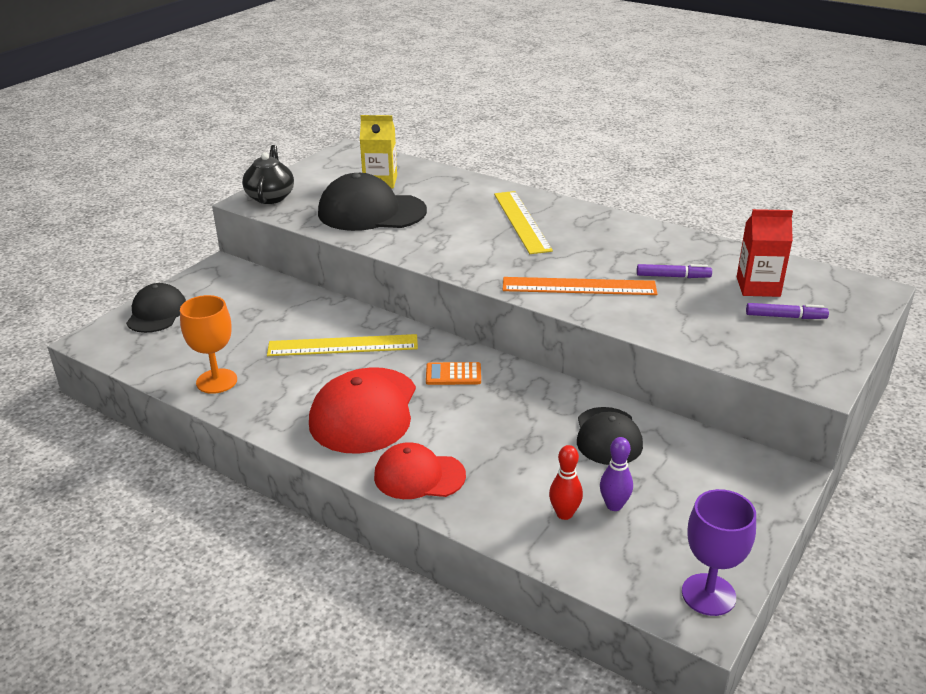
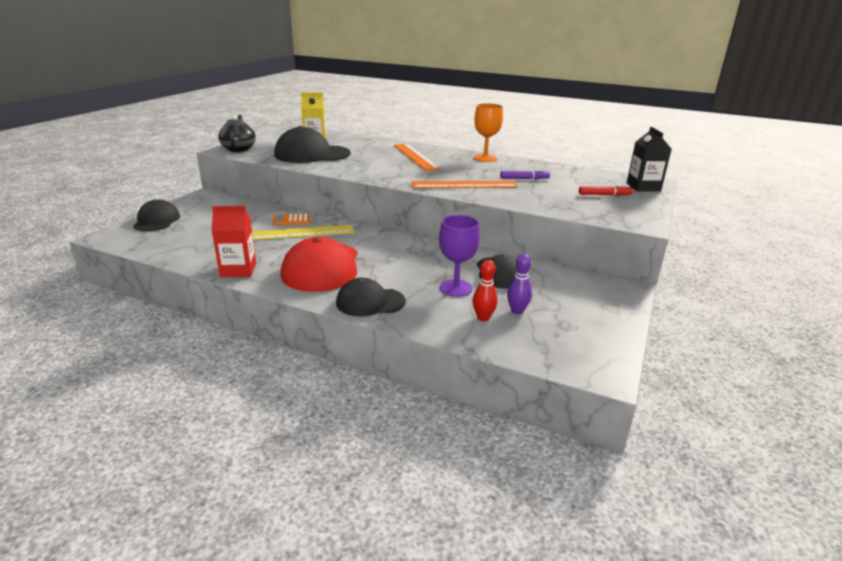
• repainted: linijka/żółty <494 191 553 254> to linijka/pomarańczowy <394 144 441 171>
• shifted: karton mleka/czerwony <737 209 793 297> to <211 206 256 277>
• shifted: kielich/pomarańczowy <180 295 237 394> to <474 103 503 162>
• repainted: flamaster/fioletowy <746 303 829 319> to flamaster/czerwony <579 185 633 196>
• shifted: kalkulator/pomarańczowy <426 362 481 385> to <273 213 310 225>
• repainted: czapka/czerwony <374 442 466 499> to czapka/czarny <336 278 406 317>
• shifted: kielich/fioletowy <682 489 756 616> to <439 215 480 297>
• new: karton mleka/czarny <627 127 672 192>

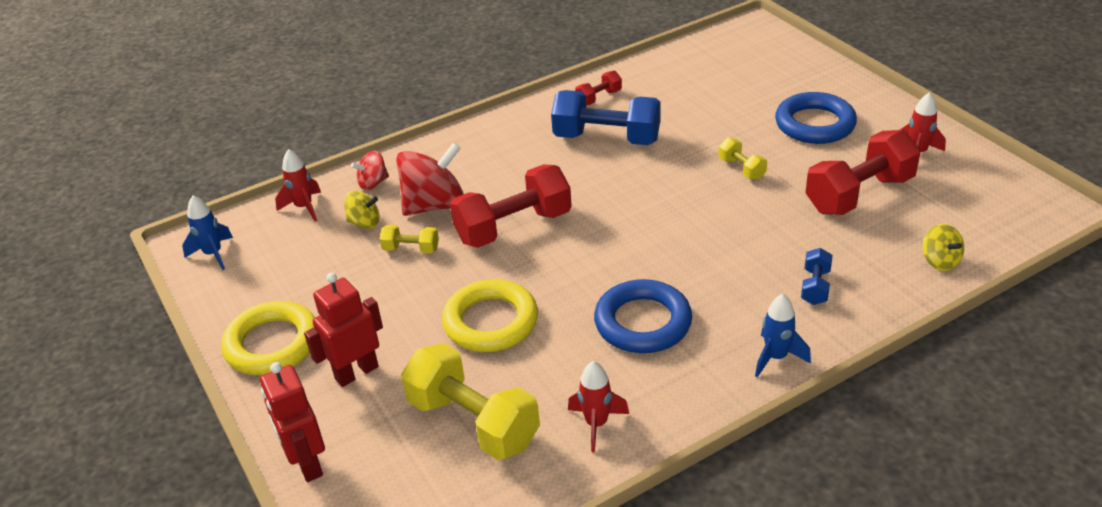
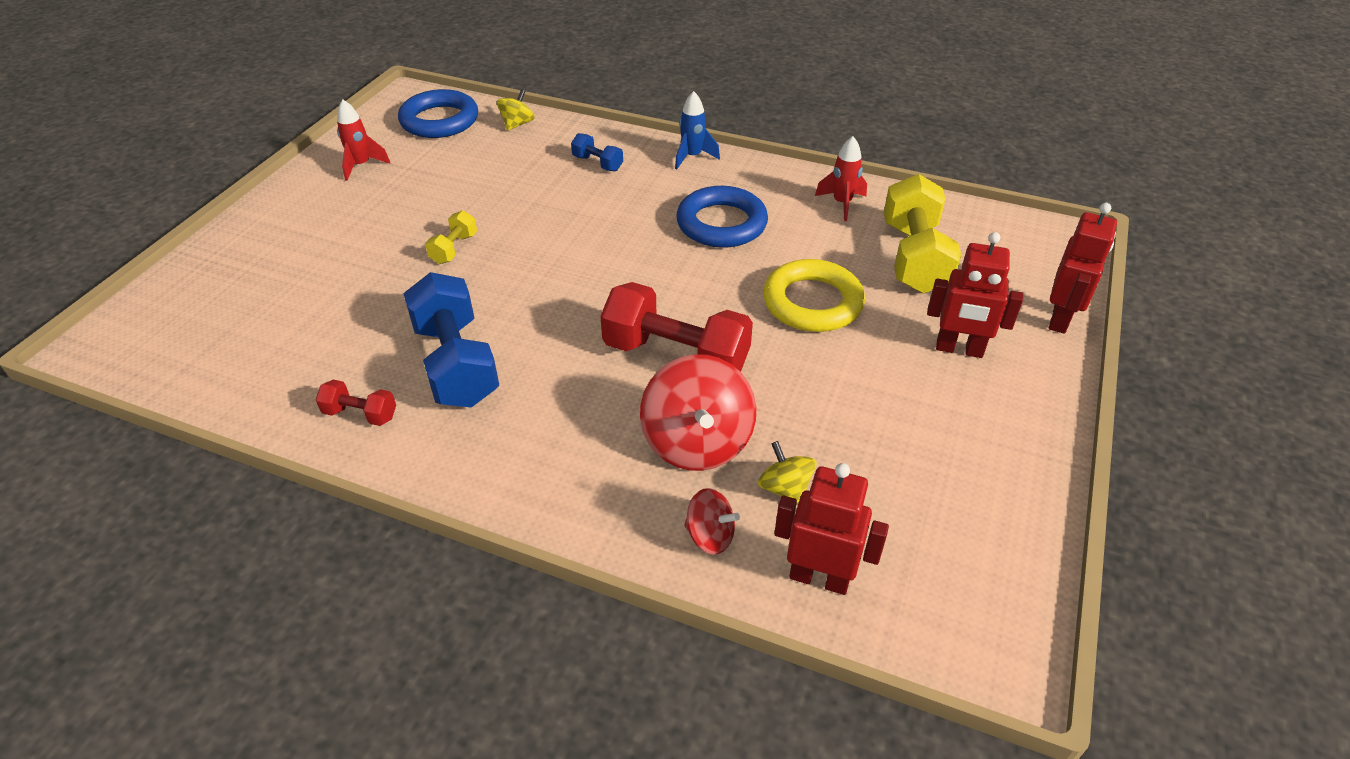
• shifted: pierścień/niebieski <775 92 857 144> to <398 89 478 138>
• gone: hantel/czerwony <805 130 921 215>
• rotated: bączek/czerwony <396 142 464 216> = <640 354 756 471> 120 degrees counterclockwise
• swapped: rakieta/czerwony <275 149 321 222> to robot/czerwony <774 463 889 595>
• gone: rakieta/niebieski <182 196 233 270>
• gone: hantel/żółty <380 225 439 253>
• rotated: hantel/niebieski <801 248 833 305> = <571 133 623 172> 60 degrees clockwise
• gone: pierścień/żółty <221 301 315 375>

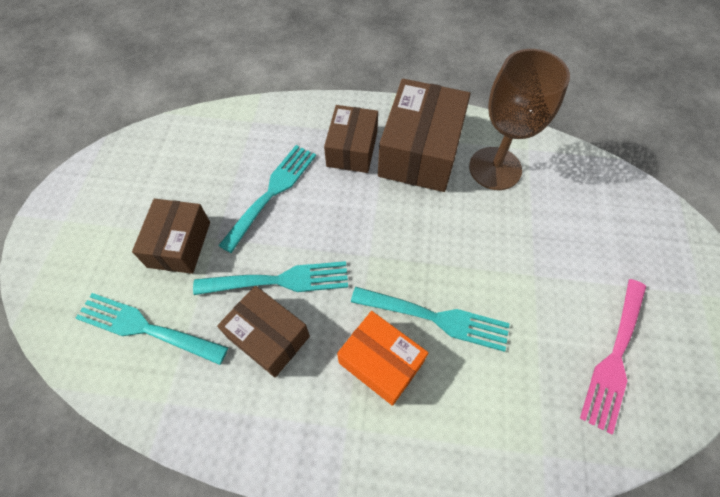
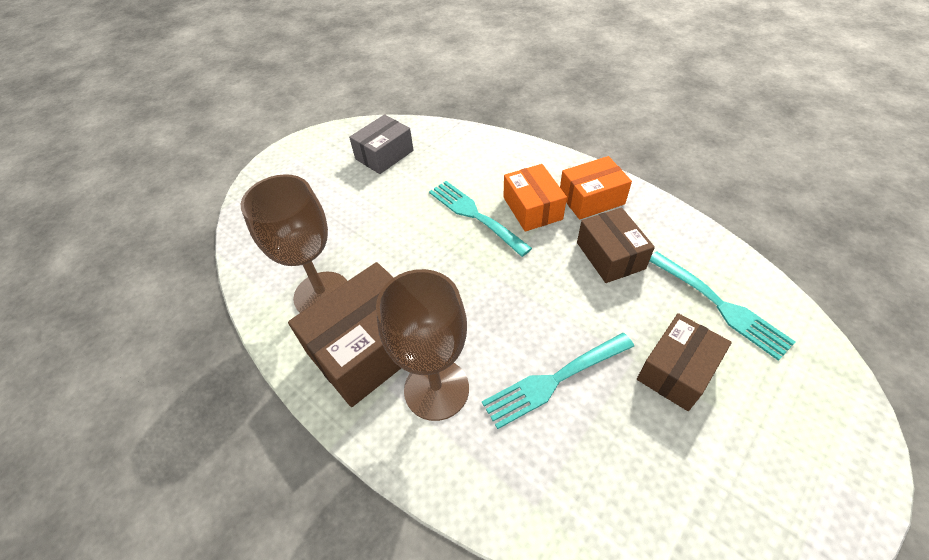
• swapped: pudełko/brązowy <324 105 378 173> to kielich/brązowy <376 269 469 421>
• gone: widelec/turkusowy <193 261 348 295>
• swapped: widelec/różowy <580 279 646 435> to pudełko/szary <349 114 414 174>
• new: pudełko/pomarańczowy <560 156 632 220>

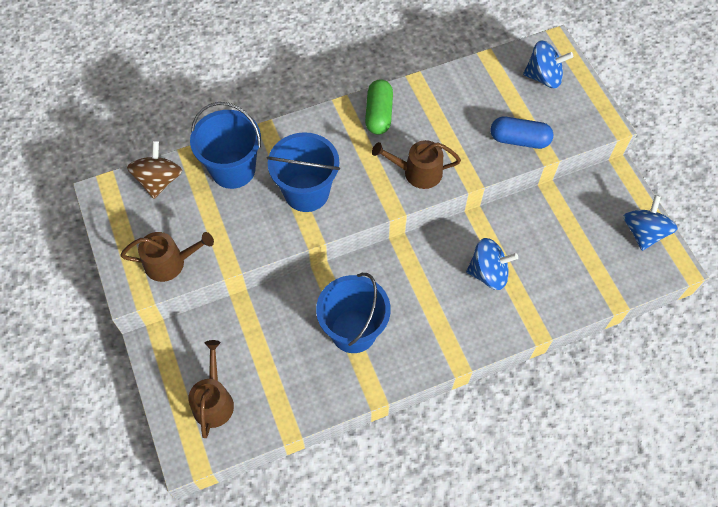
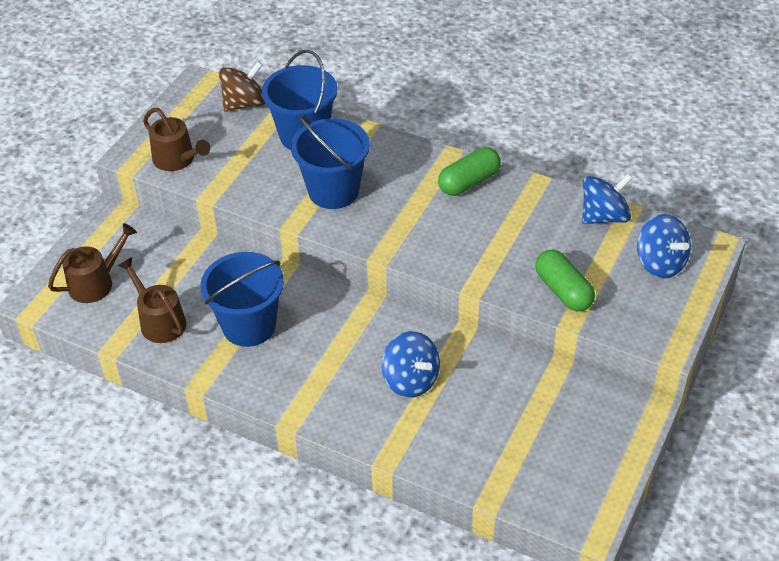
• repainted: kapsułka/niebieski <491 117 553 149> to kapsułka/zielony <535 250 595 311>
• shifted: konewka/brązowy <372 140 461 189> to <117 257 186 343>
• shifted: bączek/niebieski <624 195 678 251> to <582 174 633 224>

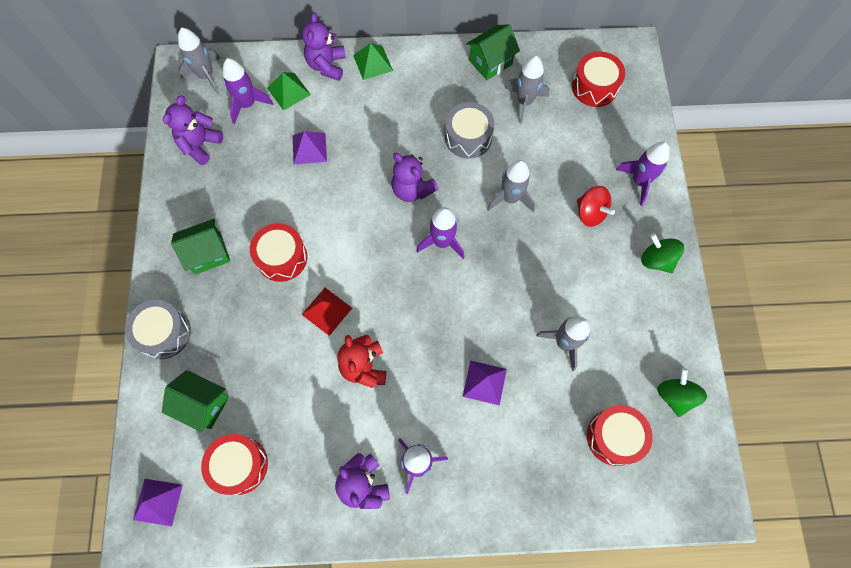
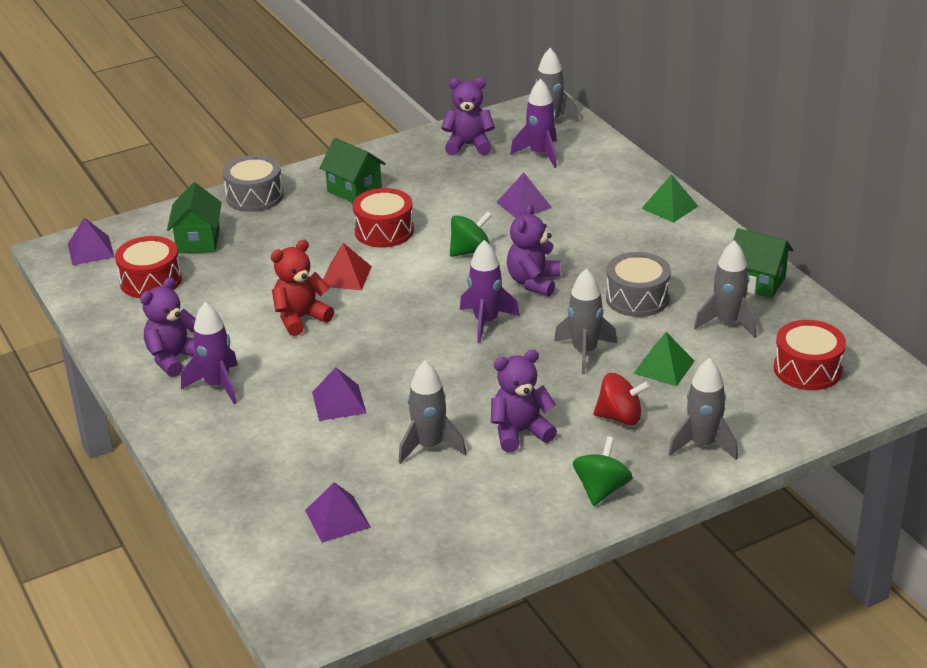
• shifted: miś/fioletowy <302 12 346 81> to <491 350 557 452>
• shifted: piramida/zielony <267 72 311 111> to <633 332 695 386>
• repainted: rakieta/fioletowy <616 142 670 206> to rakieta/szary <668 358 738 460>
• rotated: bączek/czerwony <577 186 615 227> = <594 373 650 425> 105 degrees counterclockwise
• shifted: bączek/zielony <657 368 707 417> to <450 211 492 257>
• swapped: bęben/czerwony <587 405 653 466> to piramida/fioletowy <305 482 371 543>

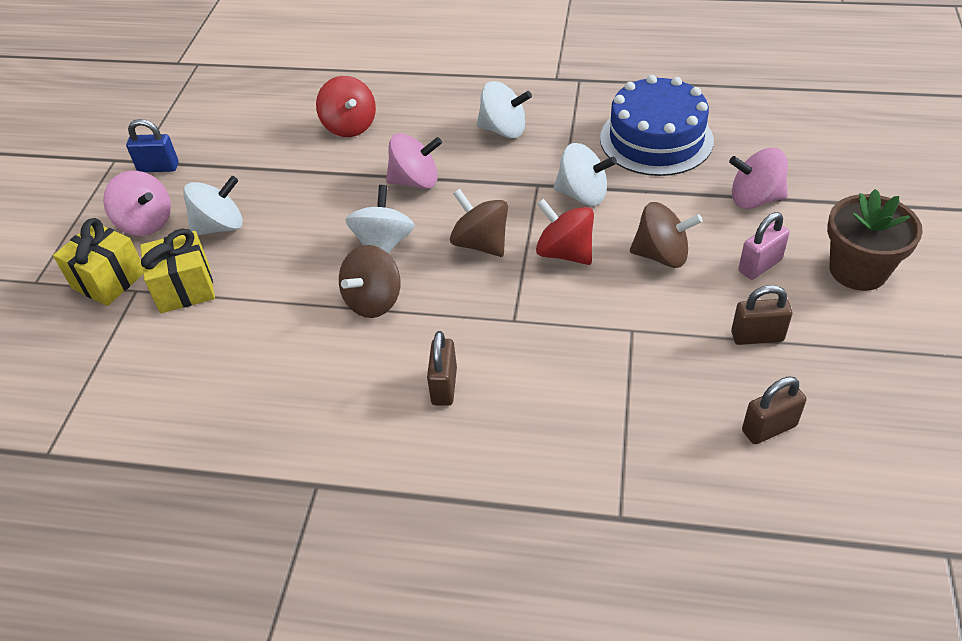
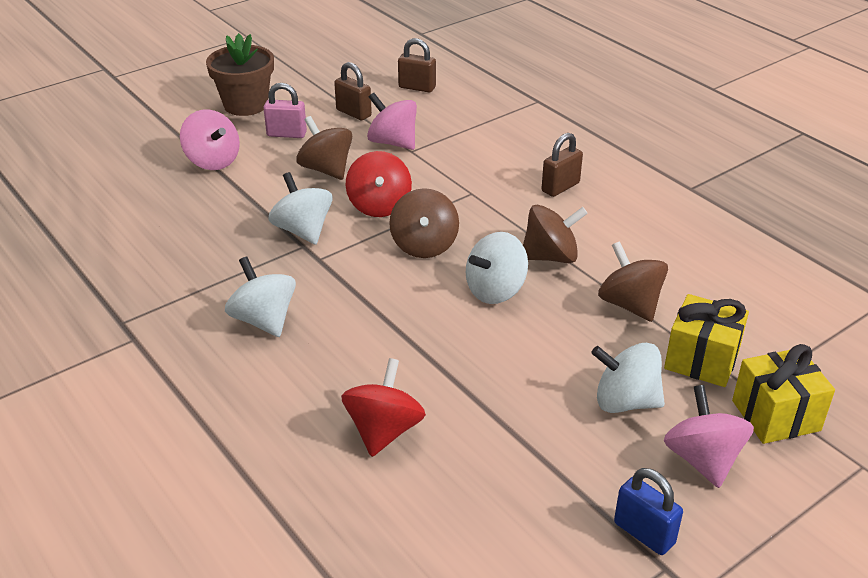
• gone: tort/niebieski <600 75 714 176>
• shifted: bączek/różowy <386 133 442 189> to <367 93 417 150>
• new: bączek/brązowy <598 241 668 322>

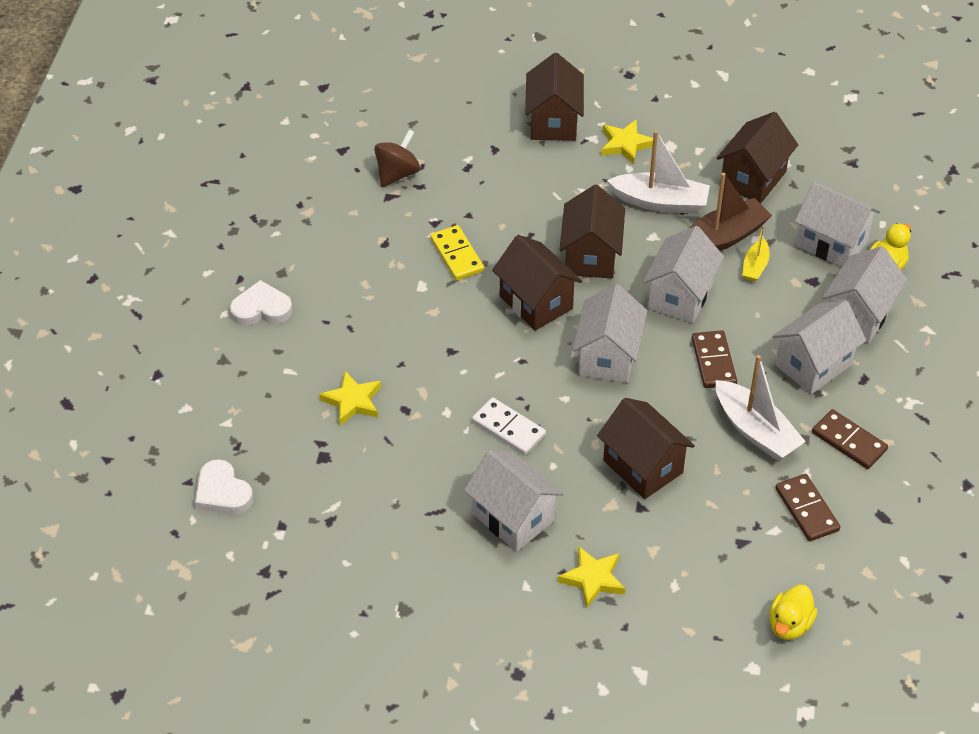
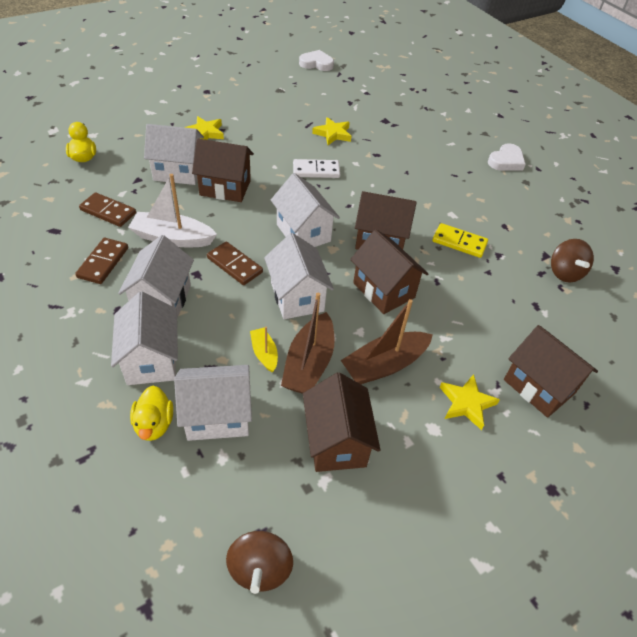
• repainted: łódka/biały <607 131 710 214> to łódka/brązowy <341 299 433 384>
• shifted: gwiazda/żółty <319 371 381 426> to <312 117 351 145>
• rotated: kostka domina/brązowy <812 409 888 469> = <75 238 128 284> 75 degrees counterclockwise
• shifted: domek/biały <464 450 564 551> to <144 124 204 185>
• shifted: serce/biały <195 459 253 514> to <299 50 334 71>
• new: bączek/brązowy <226 531 293 594>

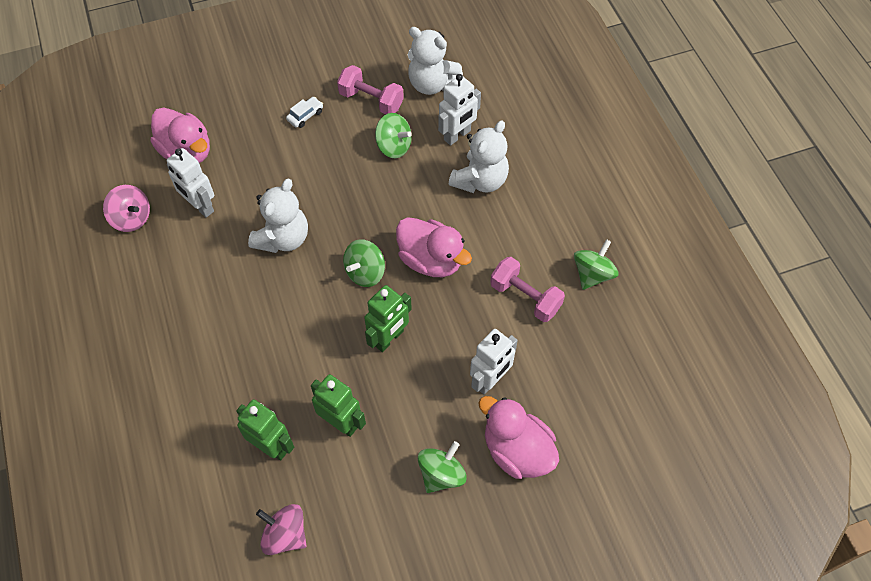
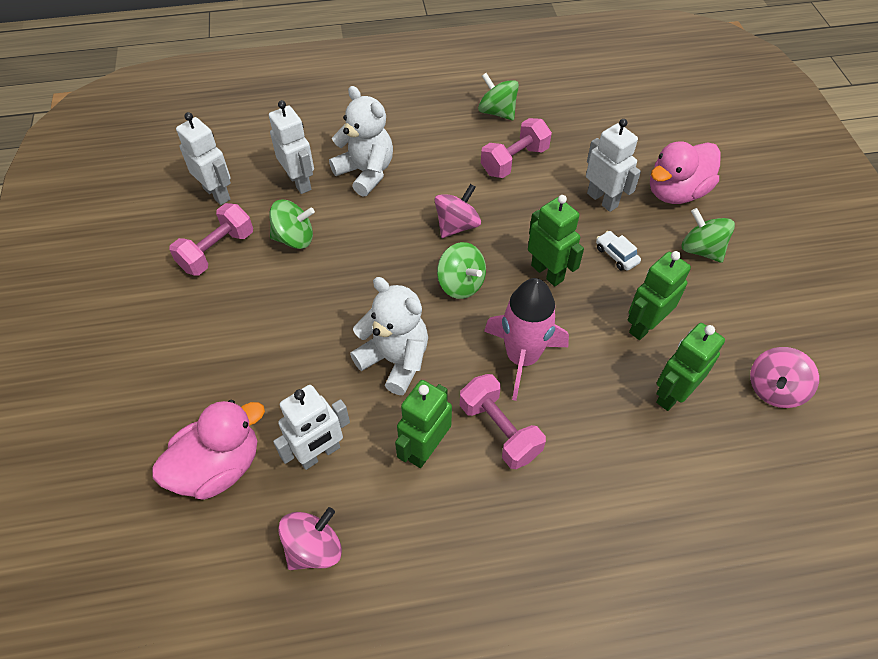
• swapped: miś/biały <408 27 463 95> to robot/biały <176 112 231 205>
• shifted: samochód/biały <286 97 323 128> to <596 231 641 271>
• rotated: bączek/zielony <375 113 412 158> = <269 200 315 249> 45 degrees clockwise
• swapped: kaczka/różowy <396 217 472 277> to bączek/różowy <435 184 481 238>
• new: rakieta/różowy <484 278 569 401>
• new: hantel/różowy <460 374 546 469>
• new: robot/zielony <395 380 452 468>

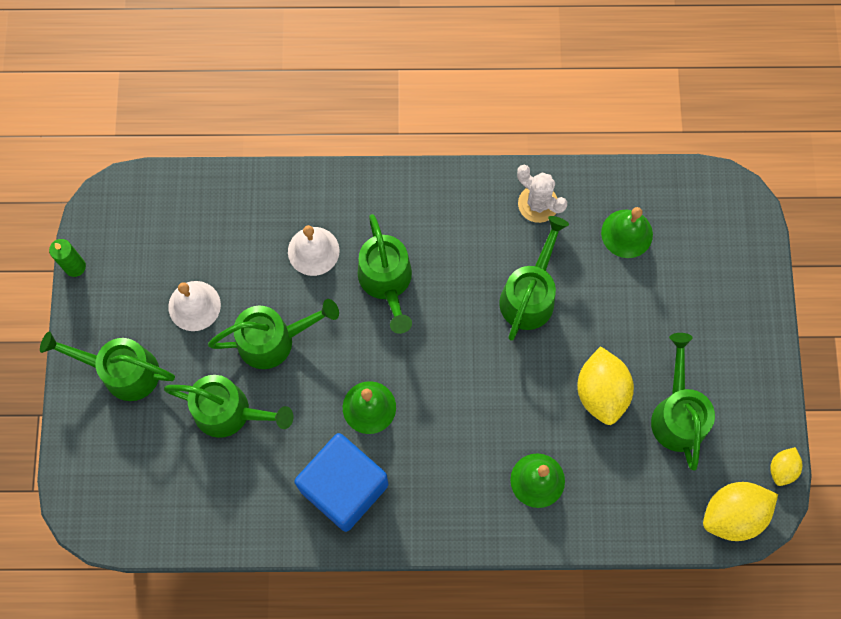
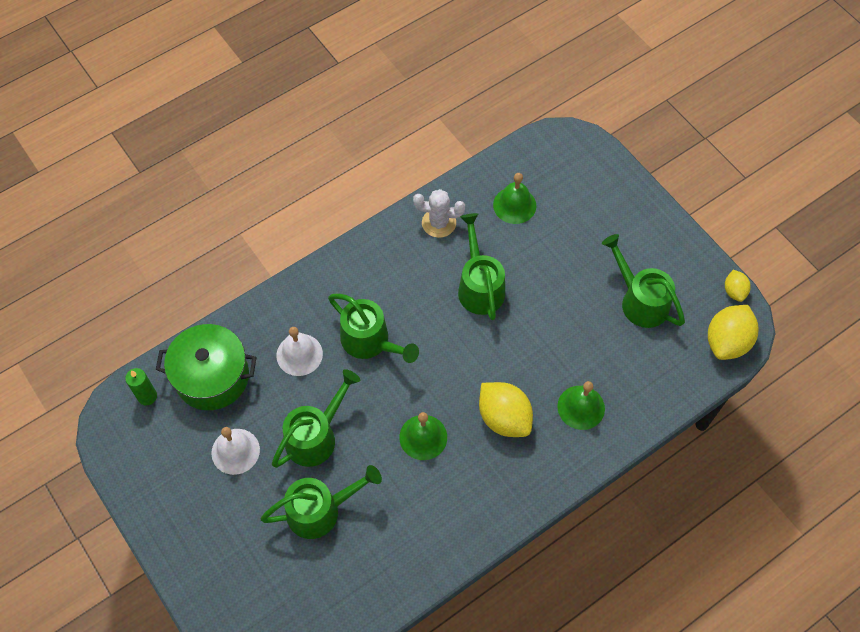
• shifted: świeca/zielony <49 239 86 277> to <125 368 157 405>
• gone: konewka/zielony <40 331 175 401>
• shifted: cytryna/żółty <577 346 634 425> to <479 382 533 437>
• gone: sześcian/niebieski <294 433 388 532>
• new: garnek/zielony <156 324 256 410>

